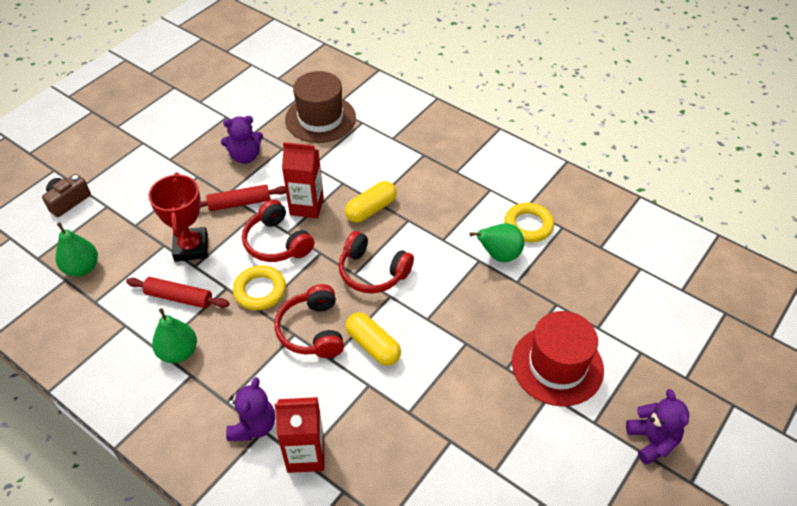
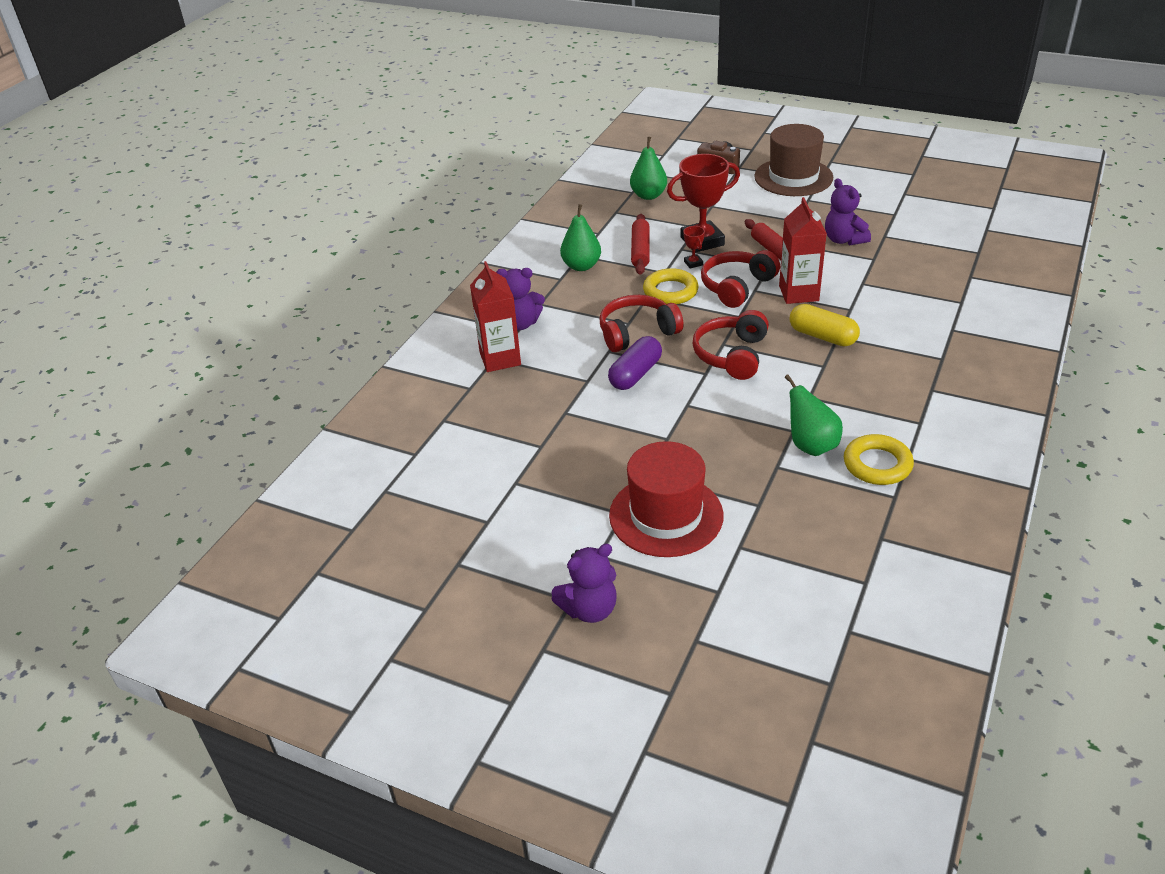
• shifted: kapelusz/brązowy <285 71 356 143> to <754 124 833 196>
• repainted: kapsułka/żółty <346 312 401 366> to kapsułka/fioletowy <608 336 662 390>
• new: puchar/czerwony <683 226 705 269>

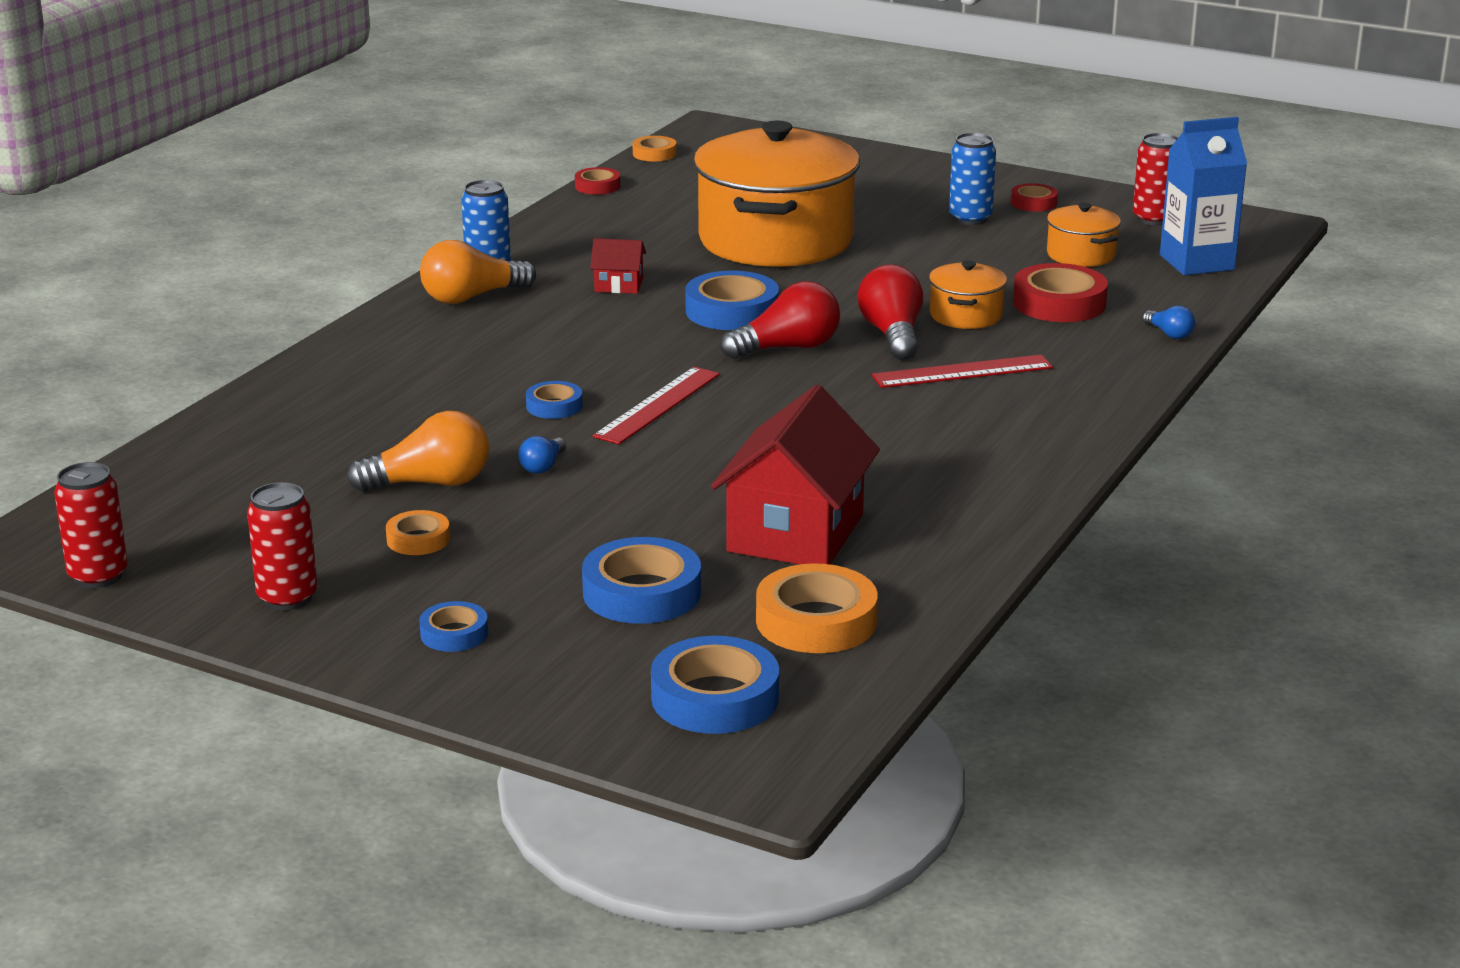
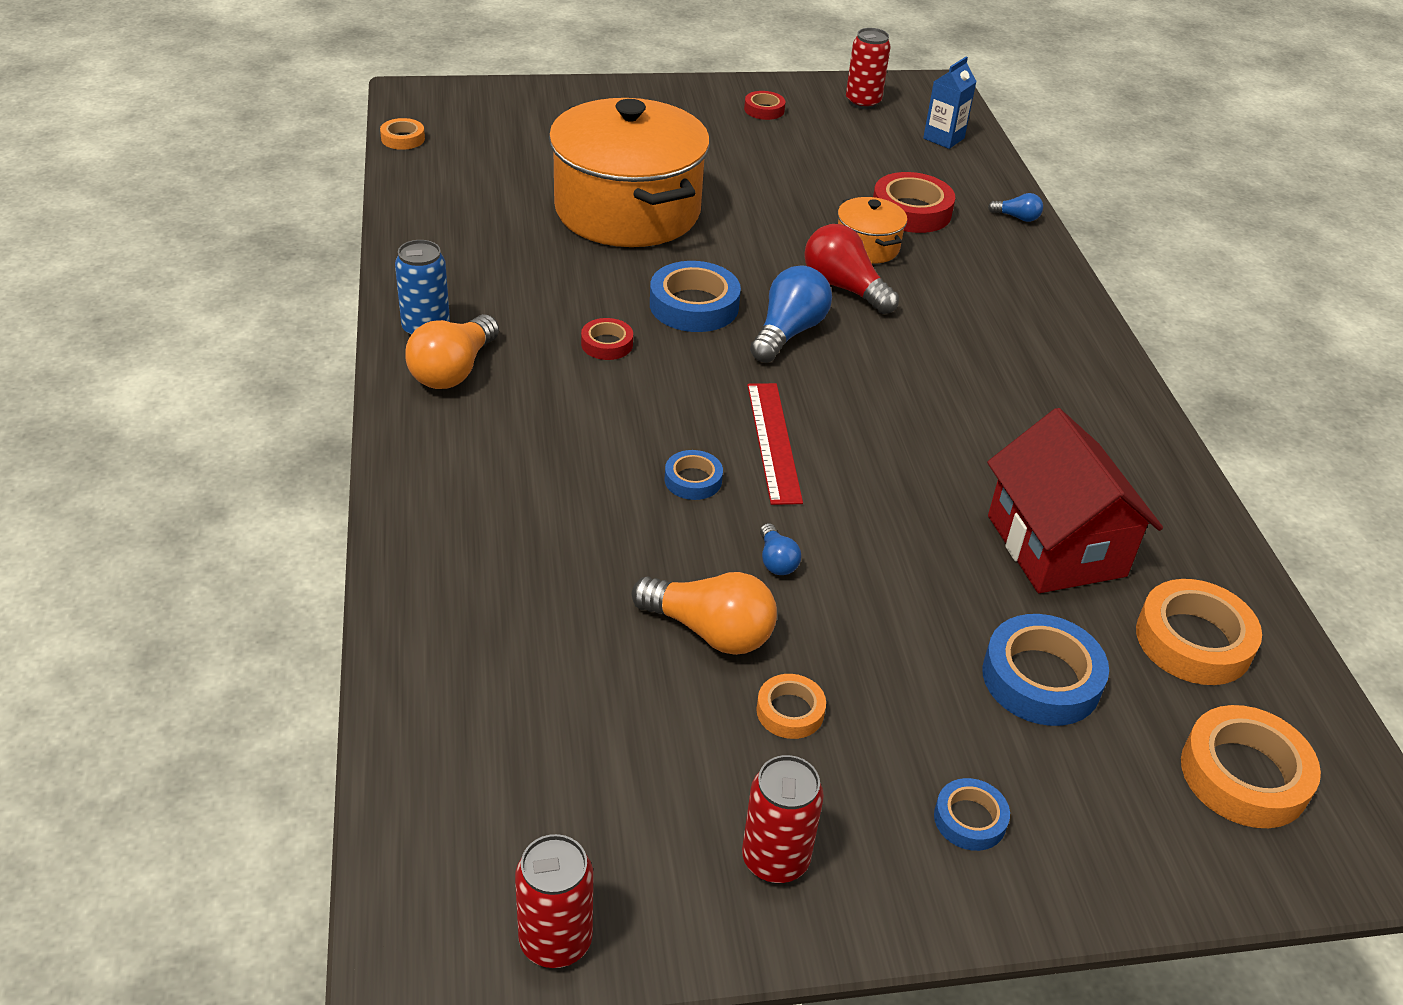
• scaled: karton mleka/niebieski <1160 117 1247 275> = <923 56 977 149> x0.65
• gone: puszka/niebieski <949 133 996 225>
• shifted: taśma klejąca/czerwony <575 167 620 195> to <581 318 633 360>
• gone: garnek/pomarańczowy <1047 203 1121 267>
• gone: domek/czerwony <590 238 646 294>
• repainted: żarówka/czerwony <720 281 840 359> to żarówka/niebieski <750 266 832 363>
• gone: linijka/czerwony <872 355 1053 388>
• rotated: żarówka/pomarańczowy <347 411 489 492> = <632 572 777 655> 75 degrees clockwise
• repainted: taśma klejąca/niebieski <651 636 779 734> to taśma klejąca/pomarańczowy <1181 705 1321 828>

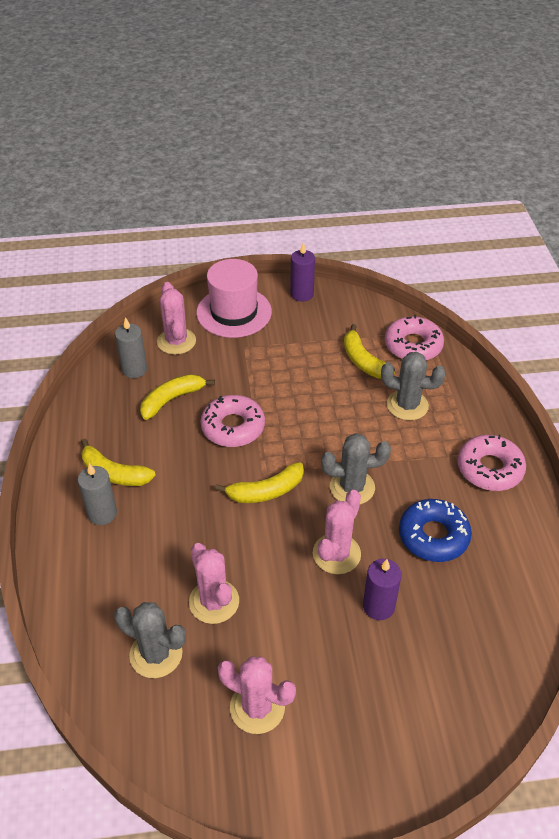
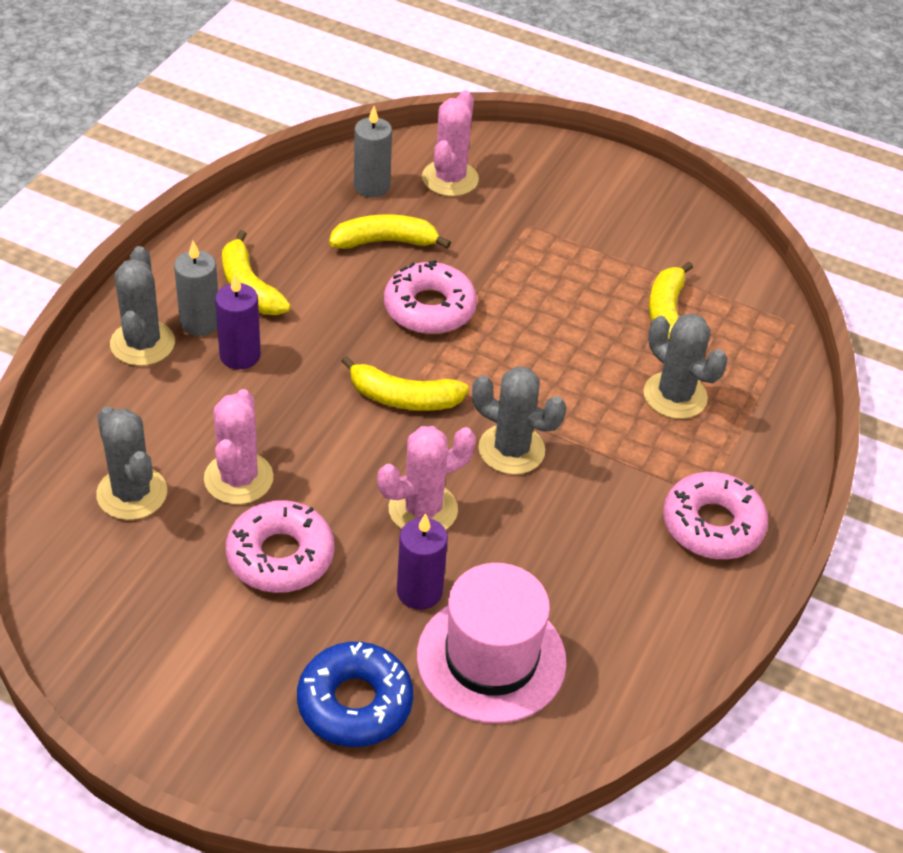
• shifted: świeca/fioletowy <290 242 315 302> to <215 274 261 369>
• shifted: kapelusz/różowy <196 259 272 338> to <417 563 567 723>
• shifted: donut/różowy <385 315 444 360> to <226 500 334 593>
• shifted: donut/niebieski <399 499 472 562> to <297 642 413 747>
• gone: kaktus/różowy <218 656 296 734>
• new: kaktus/szary <110 246 175 366>

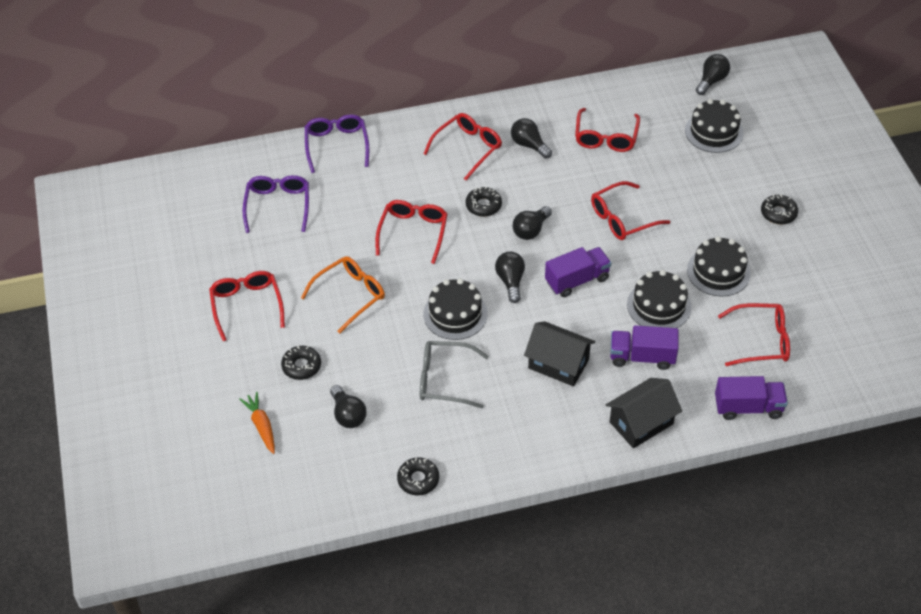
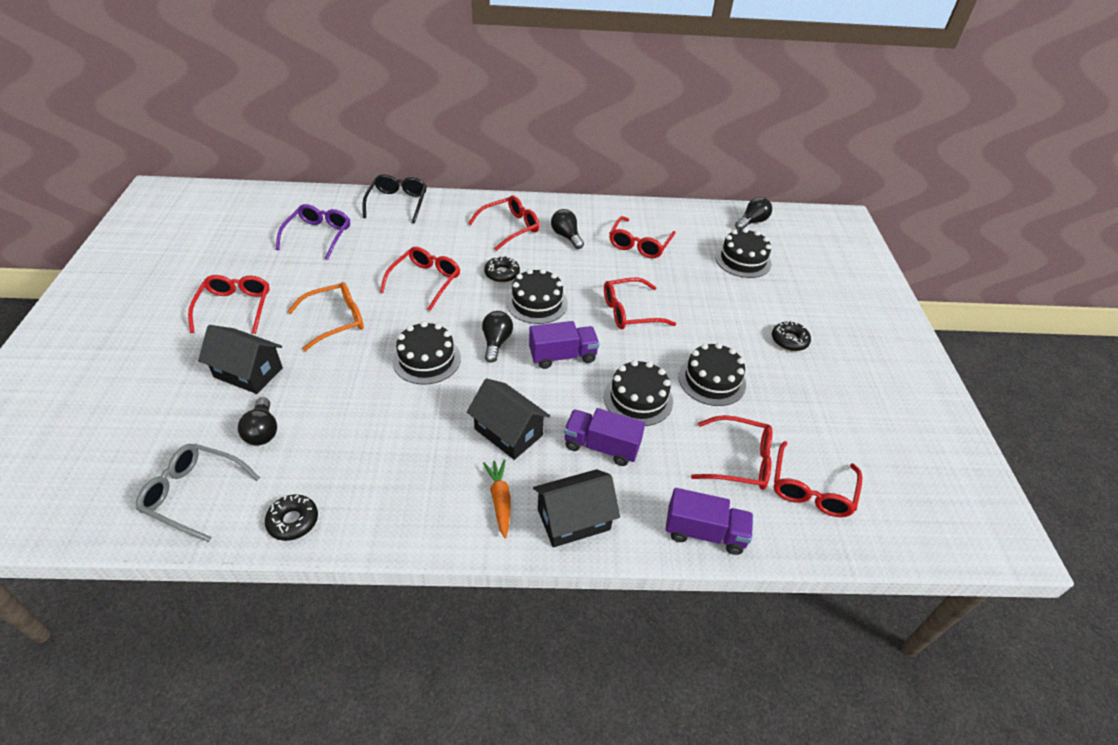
• repainted: okulary/fioletowy <305 114 369 173> to okulary/czarny <362 174 427 223>
• swapped: żarówka/czarny <513 206 552 240> to tort/czarny <506 268 568 324>
• shifted: okulary/szary <420 341 489 408> to <136 443 260 542>
• swapped: donut/czarny <281 345 321 380> to domek/czarny <198 325 283 394>
• shifted: marchewka/pomarańczowy <239 392 275 454> to <483 460 511 538>
• new: okulary/czerwony <773 441 862 517>

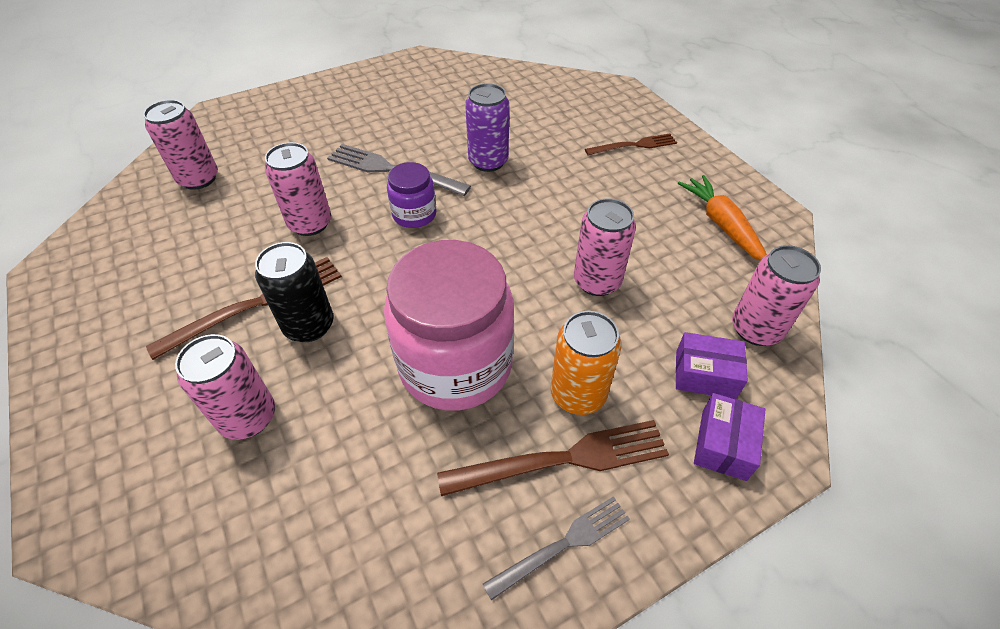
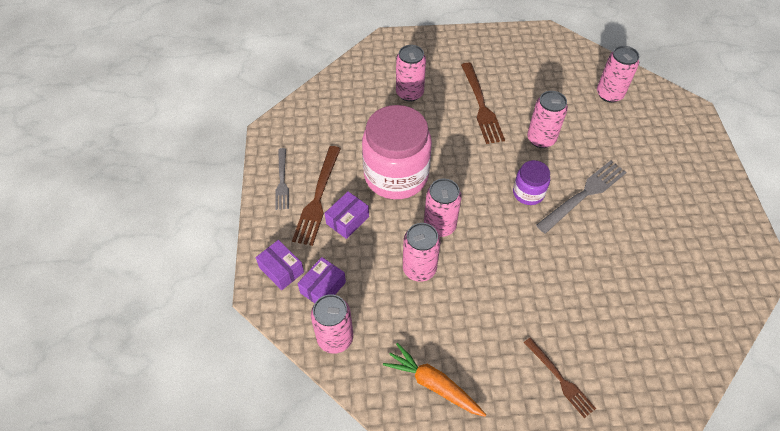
• gone: puszka/fioletowy <465 83 509 172>
• rotated: widelec/brązowy <585 133 677 155> = <524 337 596 418> 45 degrees counterclockwise
• rotated: marchewka/pomarańczowy <678 175 767 261> = <383 343 486 417> 150 degrees counterclockwise
• gone: puszka/czarny <255 242 334 342>
• swapped: puszka/pomarańczowy <551 311 622 415> to pudełko/fioletowy <325 192 369 239>
• new: puszka/różowy <424 179 462 237>

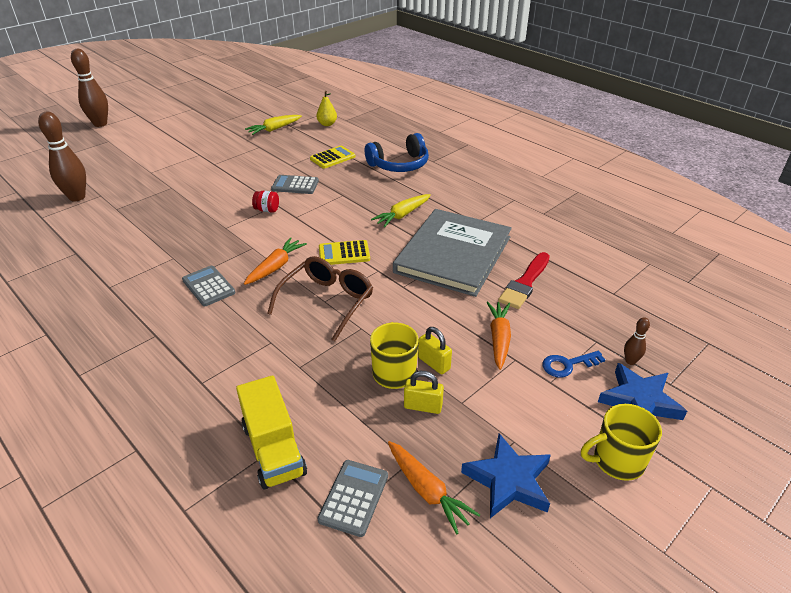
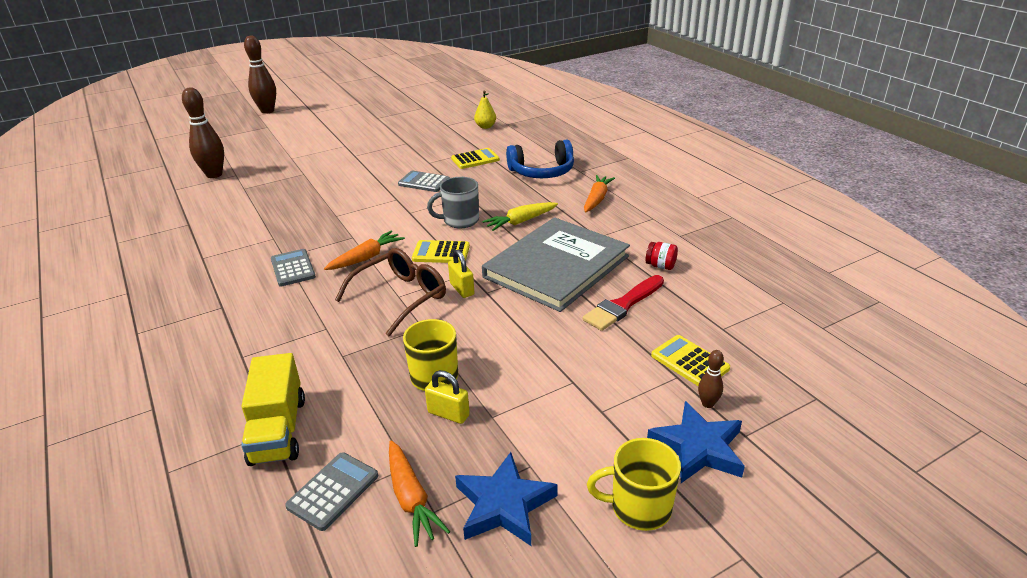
• gone: marchewka/żółty <245 115 302 135>
• shifted: słoik/czerwony <252 191 279 213> to <646 242 678 270>
• shifted: marchewka/pomarańczowy <486 301 511 370> to <584 175 615 212>
• shifted: kłódka/żółty <418 327 452 374> to <448 250 474 298>
• gone: klucz/niebieski <542 351 605 377>
• new: kubek/szary <427 177 479 228>
• new: kalkulator/żółty <651 335 730 386>

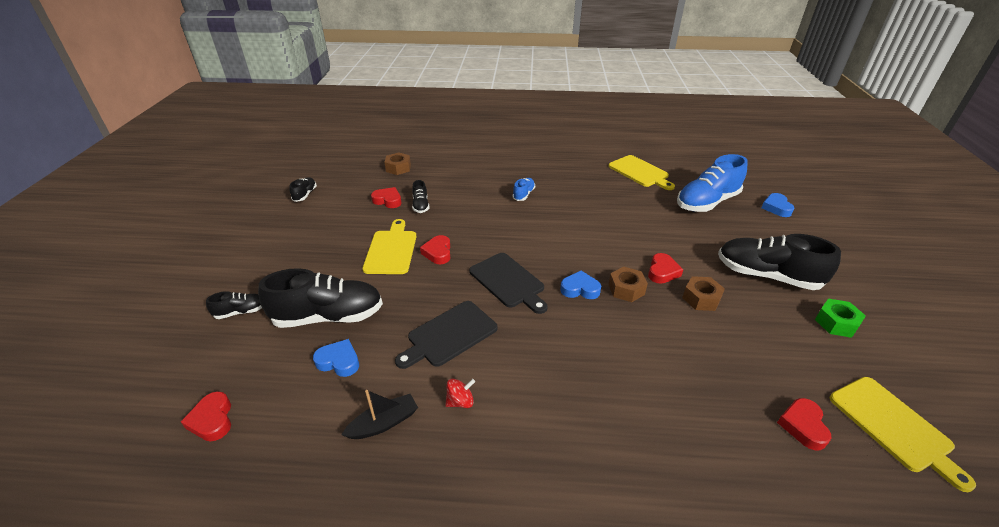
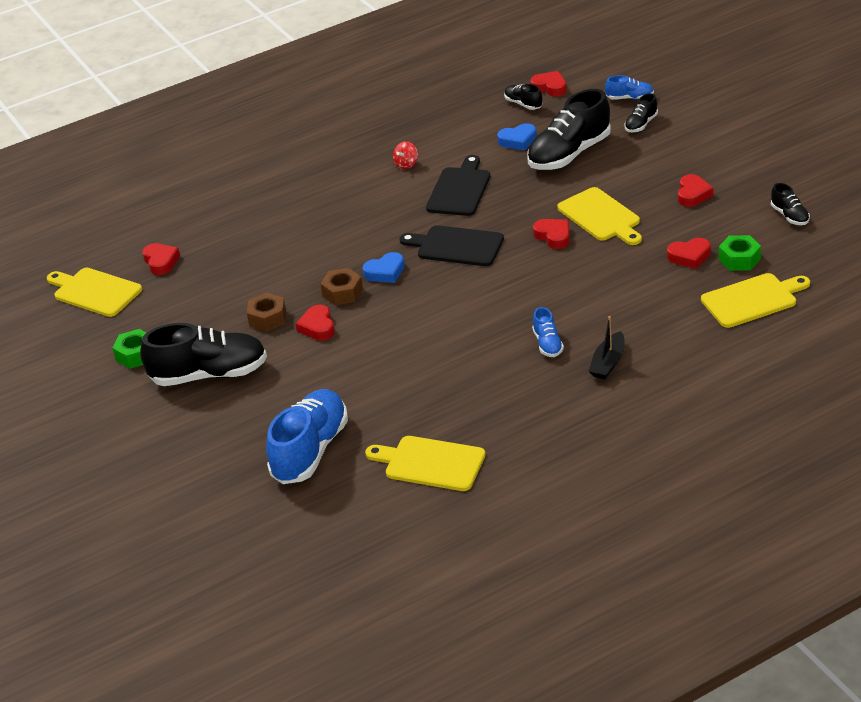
• swapped: nakrętka/brązowy <385 152 411 175> to deska do krojenia/żółty <701 273 810 328>
• shifted: but/czarny <412 180 429 213> to <504 84 542 110>
• gone: serce/niebieski <762 193 794 217>
• shifted: łódka/czarny <341 390 418 439> to <589 316 625 379>
• new: but/niebieski <605 75 654 100>
• new: serce/czerwony <678 174 714 207>
• new: nakrętka/zielony <719 235 761 271>

